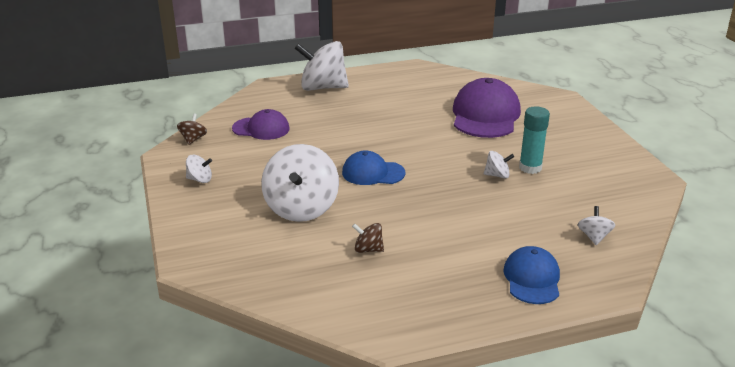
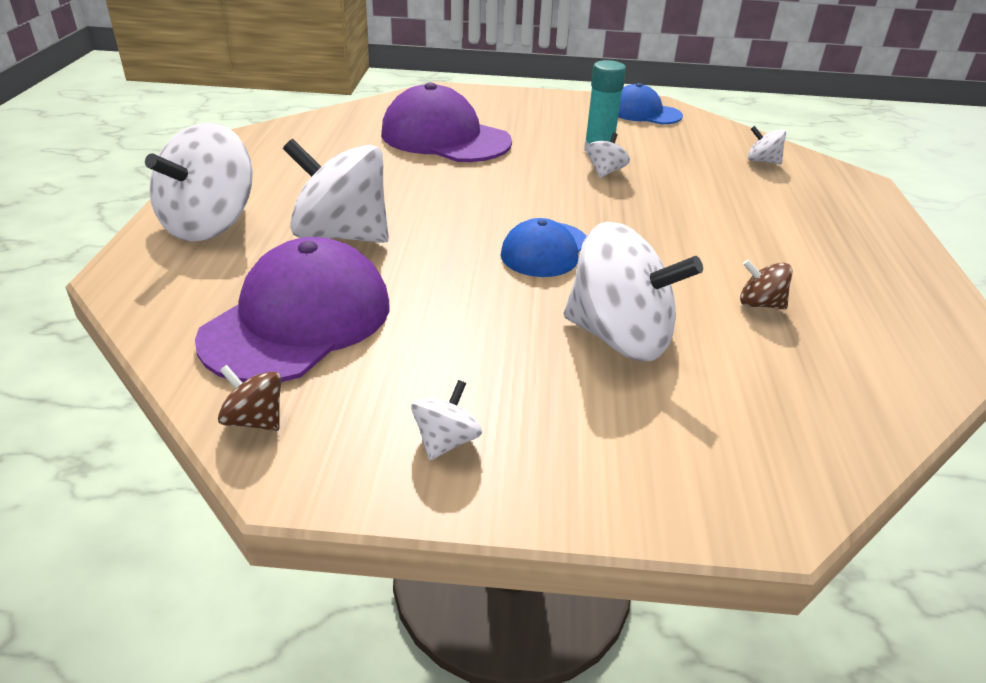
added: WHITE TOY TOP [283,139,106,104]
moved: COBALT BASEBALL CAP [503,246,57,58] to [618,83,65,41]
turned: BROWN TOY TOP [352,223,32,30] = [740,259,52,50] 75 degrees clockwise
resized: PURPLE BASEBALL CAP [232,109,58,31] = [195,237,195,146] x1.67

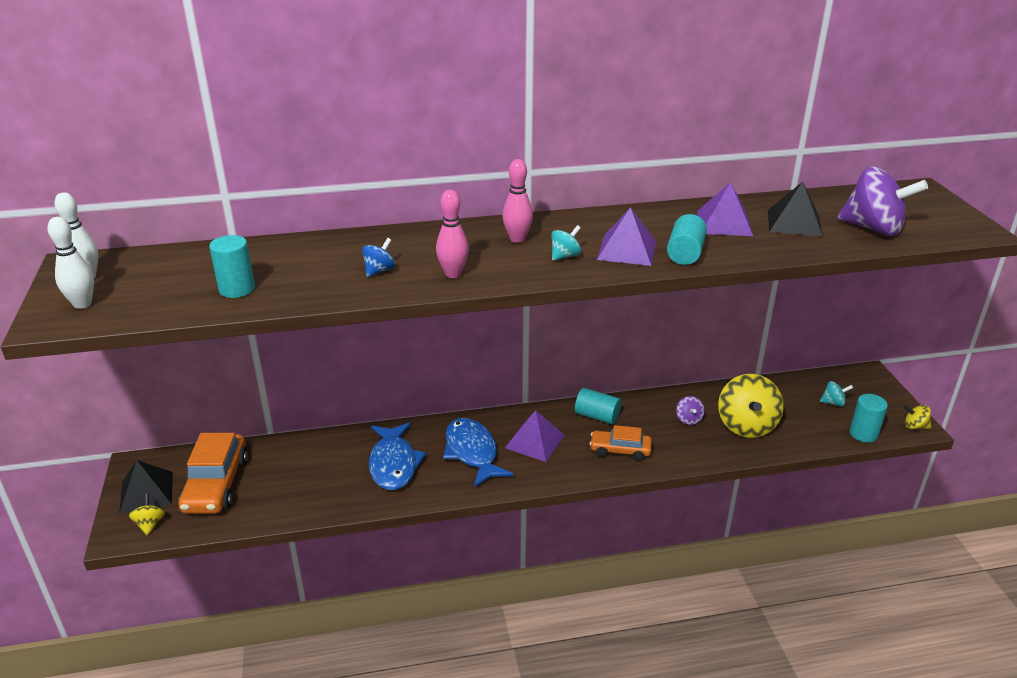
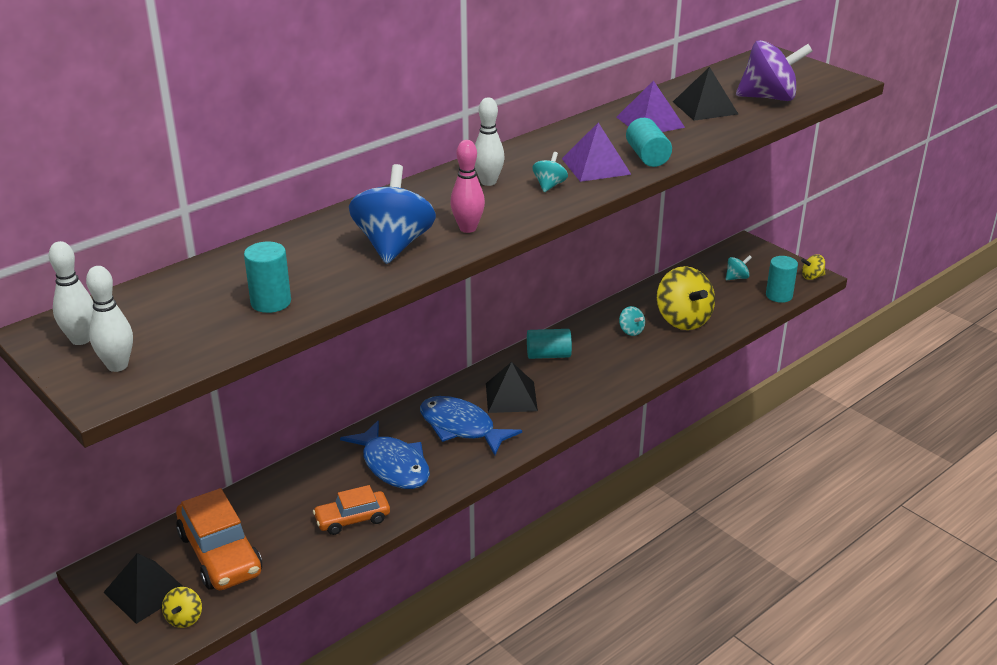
moved: BRIGHT ORANGE AUTOMOBILE [590,425,62,36] to [313,485,77,50]
recoloured: PINK TENPIN [502,159,31,84] to WHITE TENPIN [475,98,30,88]; PURPLE SOLID PYRAMID [505,410,60,52] to JET-BLACK SOLID PYRAMID [486,362,52,51]; PURPLE TOY TOP [676,396,29,29] to TEAL TOY TOP [619,306,26,30]
turned: YELLOW TOY TOP [129,494,36,42] = [162,587,40,41] 135 degrees counterclockwise
resized: COBALT TOY TOP [362,238,33,39] = [349,164,87,100] x2.16

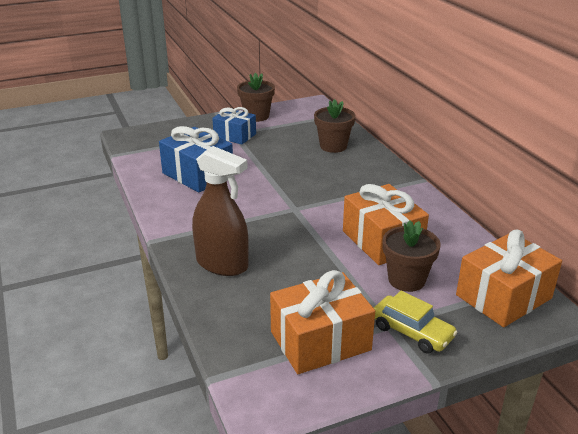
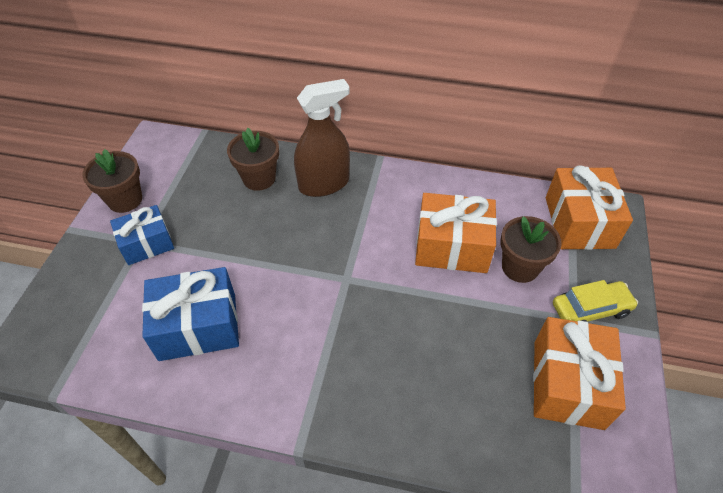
moved: BROWN SPRAYER [192,146,57,130] to [294,79,56,118]

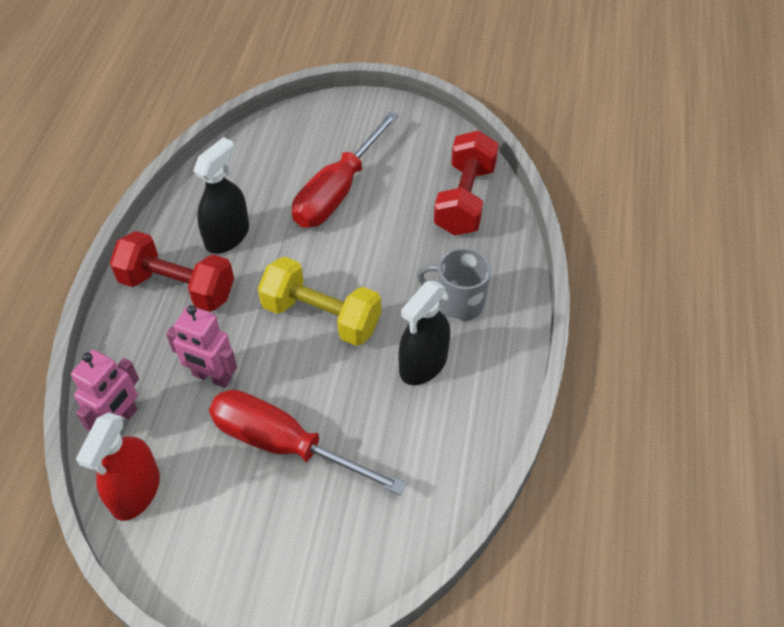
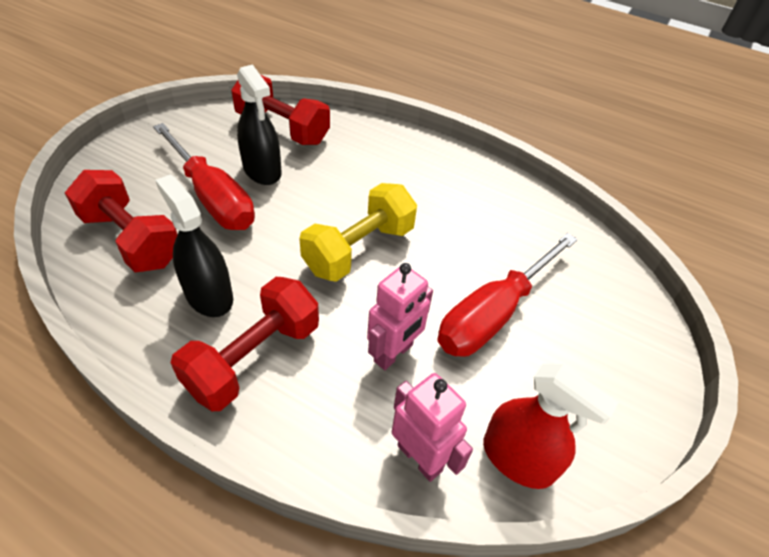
removed: GREY COFFEE MUG [417,248,74,73]
added: SCARLET HAND WEIGHT [65,170,113,102]
moved: JET-BLACK SPRAYER [398,281,52,104] to [237,64,45,121]

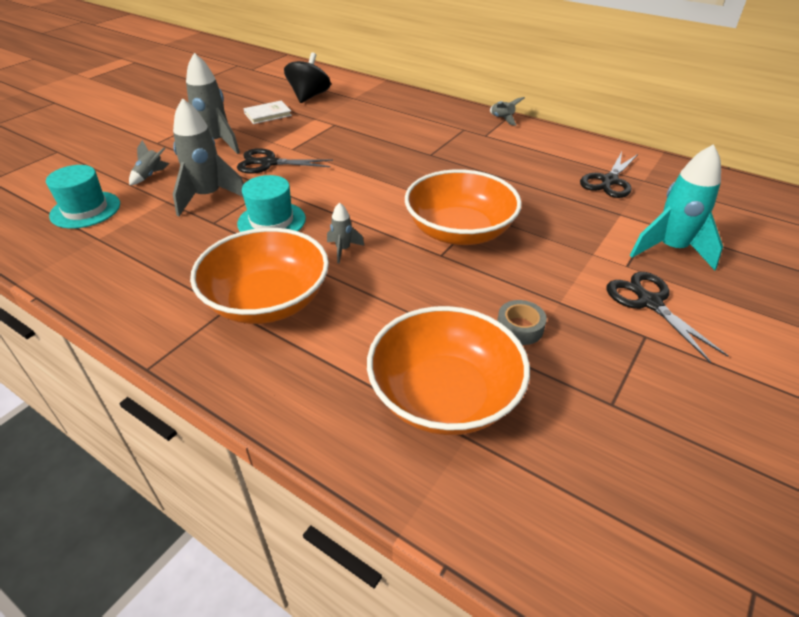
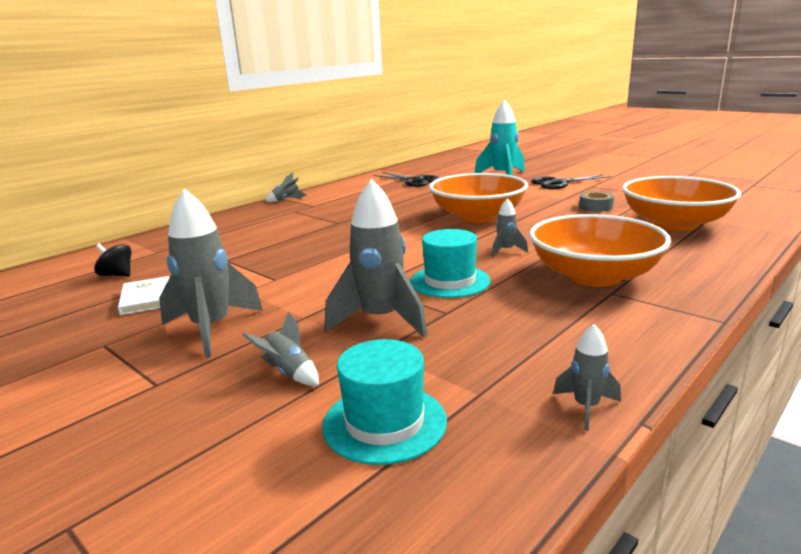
removed: JET-BLACK PAIR OF SCISSORS [237,148,96,26]
added: GREY TOY ROCKET [553,324,68,107]
resized: JET-BLACK TOY TOP [284,52,47,51] = [94,244,38,33] x0.58

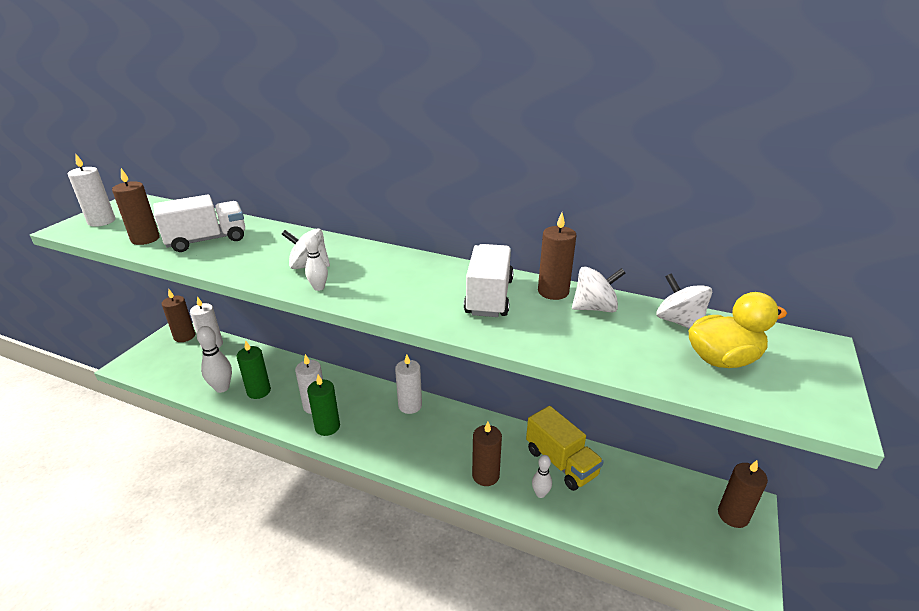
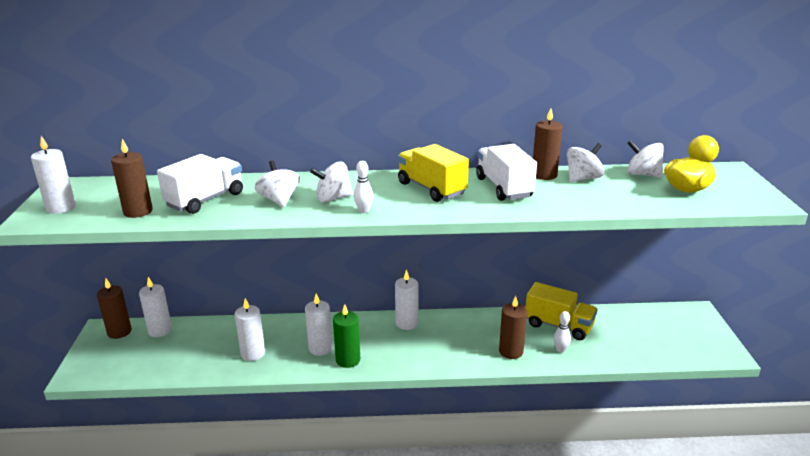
removed: WHITE TENPIN [197,326,35,67]; BROWN CANDLE [718,460,50,68]
added: WHITE TOY TOP [254,160,46,47]; YELLOW TOY TRUCK [398,144,71,58]
recoloured: GREEN CANDLE [237,340,34,59] to WHITE CANDLE [234,298,31,63]

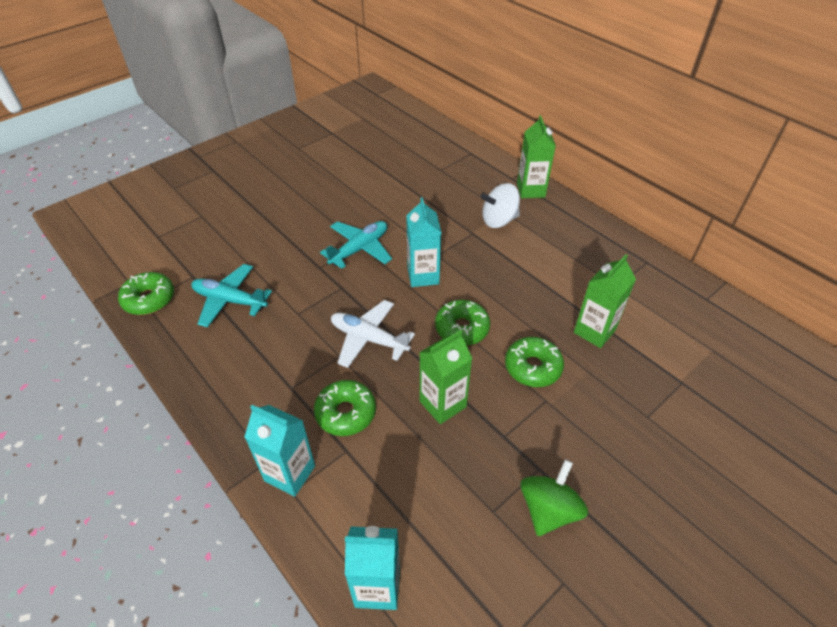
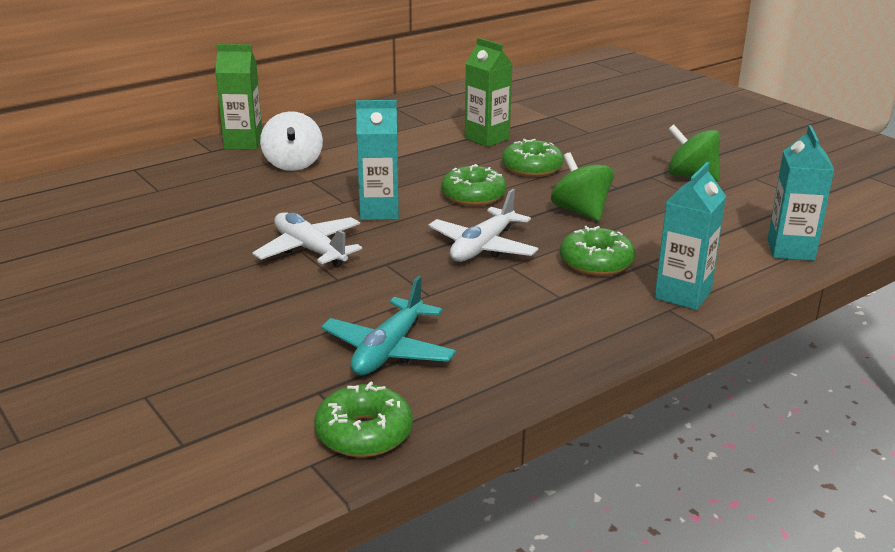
replaced: GREEN JUICE CARTON [419,330,53,94] to GREEN TOY TOP [551,152,63,69]
recoloured: TEAL TOY PLANE [320,221,72,48] to WHITE TOY PLANE [252,212,110,56]

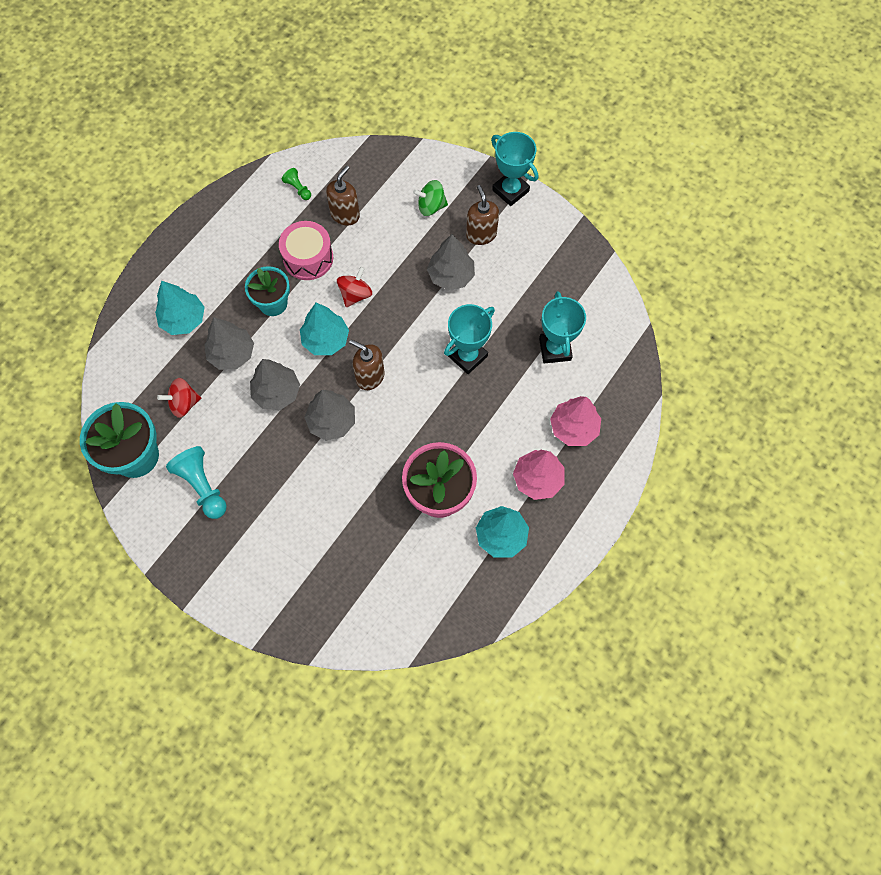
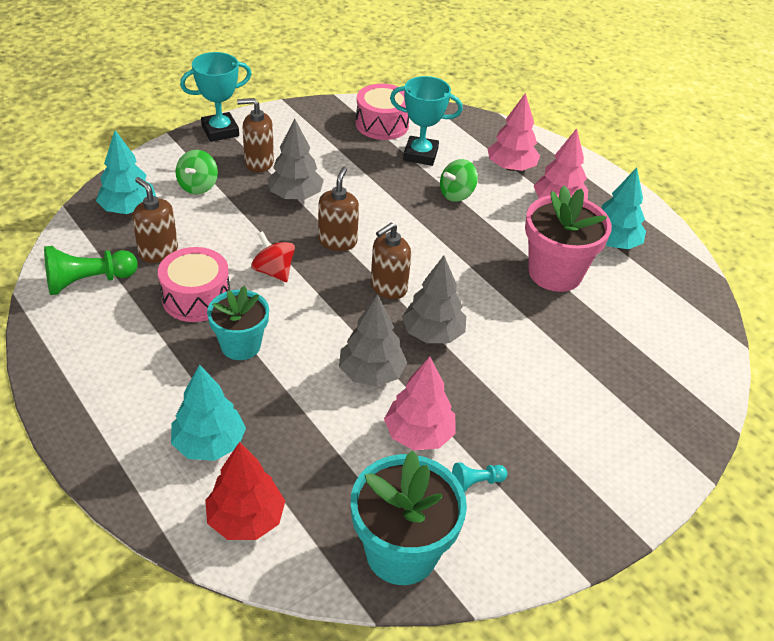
removed: SCARLET TOY TOP [157,378,44,40]; GREY TREE [204,317,50,53]; TEAL TROPHY [444,304,51,70]
added: SCARLET TREE [205,442,80,98]; BROWN SOAP DISPENSER [318,167,41,84]; PINK TOY DRUM [356,84,53,56]; PINK TREE [384,357,72,93]; GREEN TOY TOP [440,159,38,43]
moved: TEAL TREE [300,303,49,52] to [96,130,60,84]
resized: GREEN GAME PAWN [282,168,29,32] = [44,246,93,49] x1.91; TEAL GAME PAWN [166,446,61,73] = [452,462,55,30] x0.52

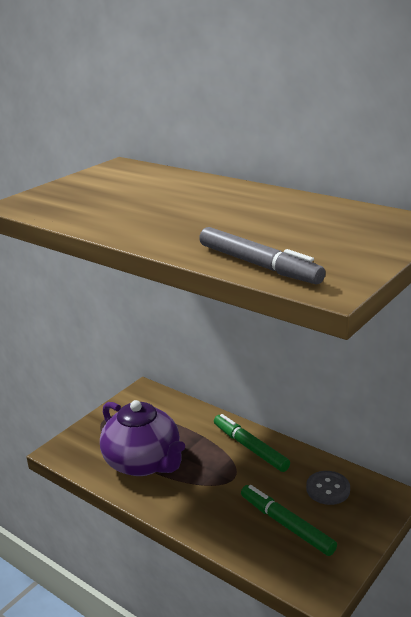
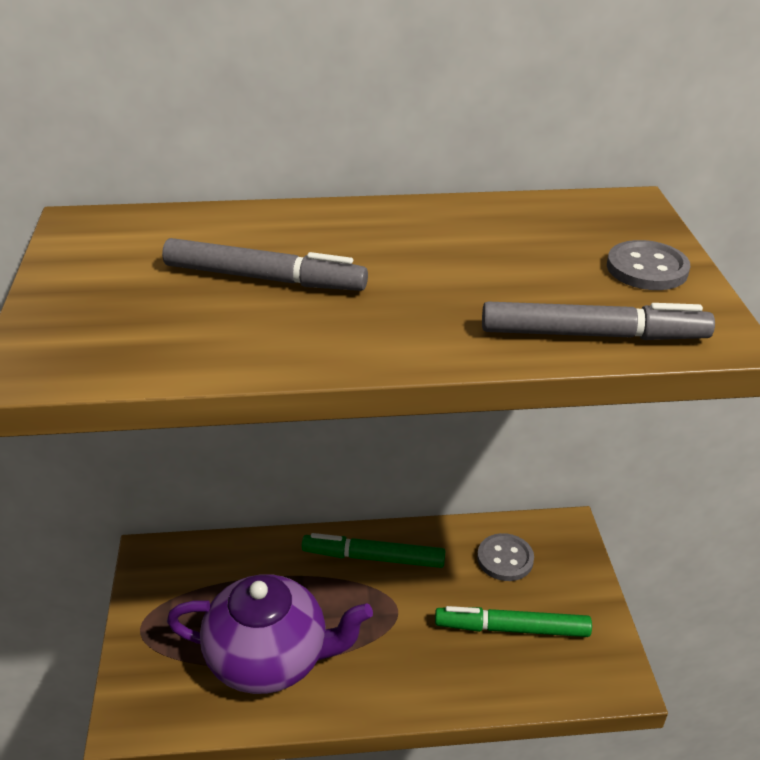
added: GREY MARKER PEN [162,238,206,53]; GREY BUTTON [607,240,83,50]

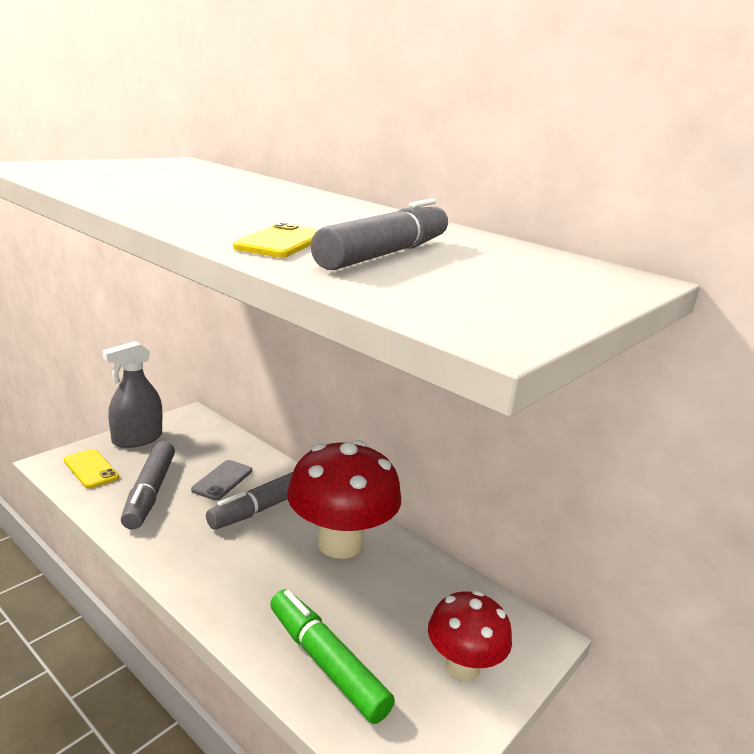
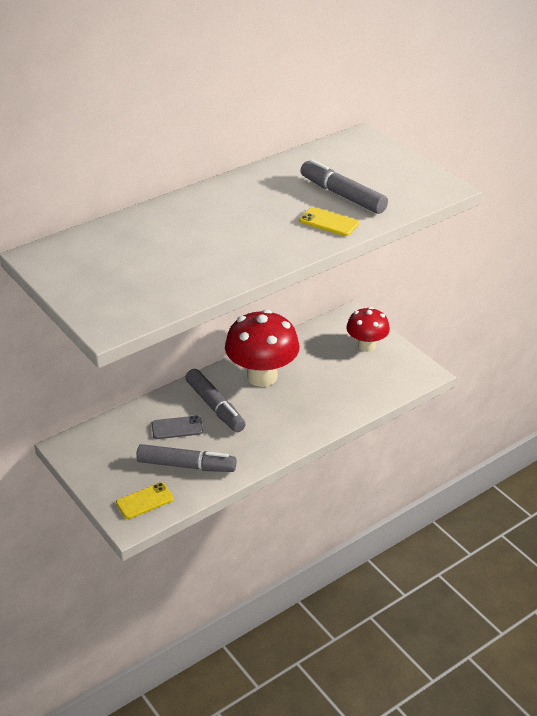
removed: GREY SPRAYER [102,341,60,107]; GREEN MARKER PEN [270,589,125,135]
turned: GREY MOBILE PHONE [191,460,61,40] = [152,416,51,23] 45 degrees counterclockwise

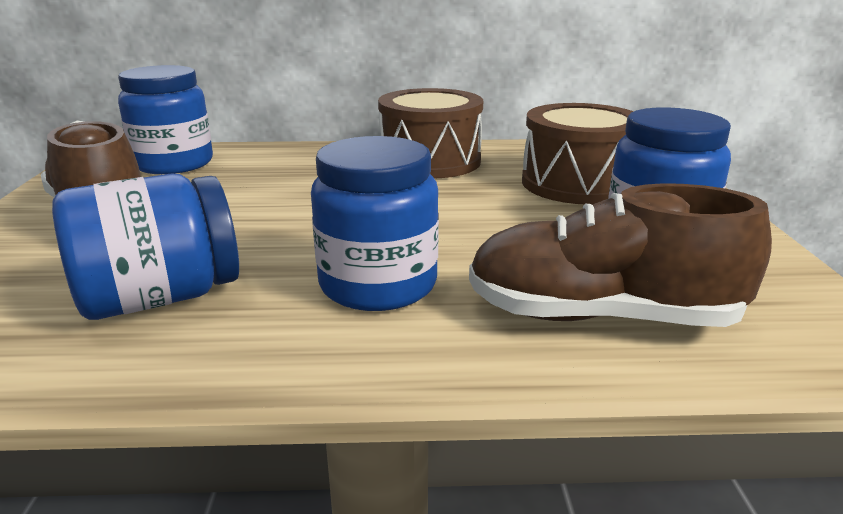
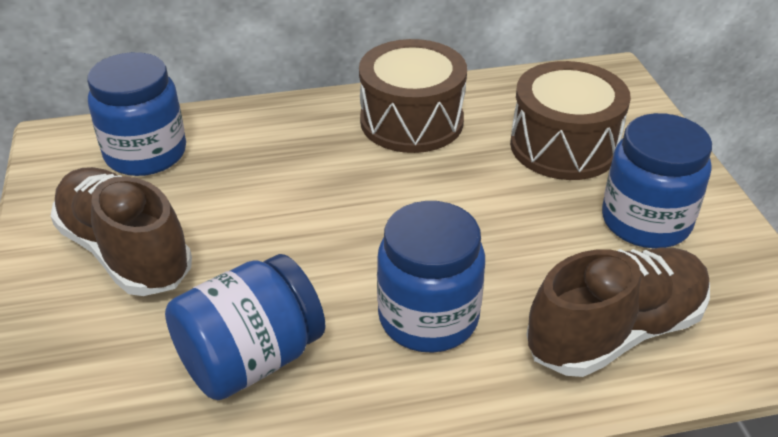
turned: BROWN SNEAKER [469,183,303,144] = [526,248,184,129] 150 degrees clockwise

